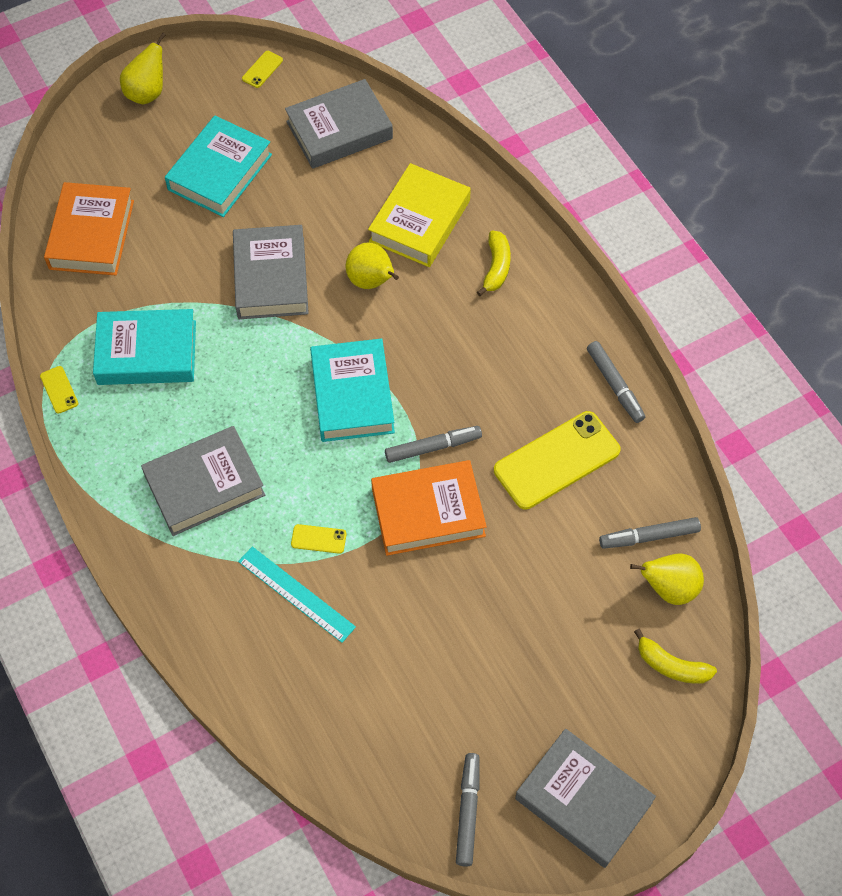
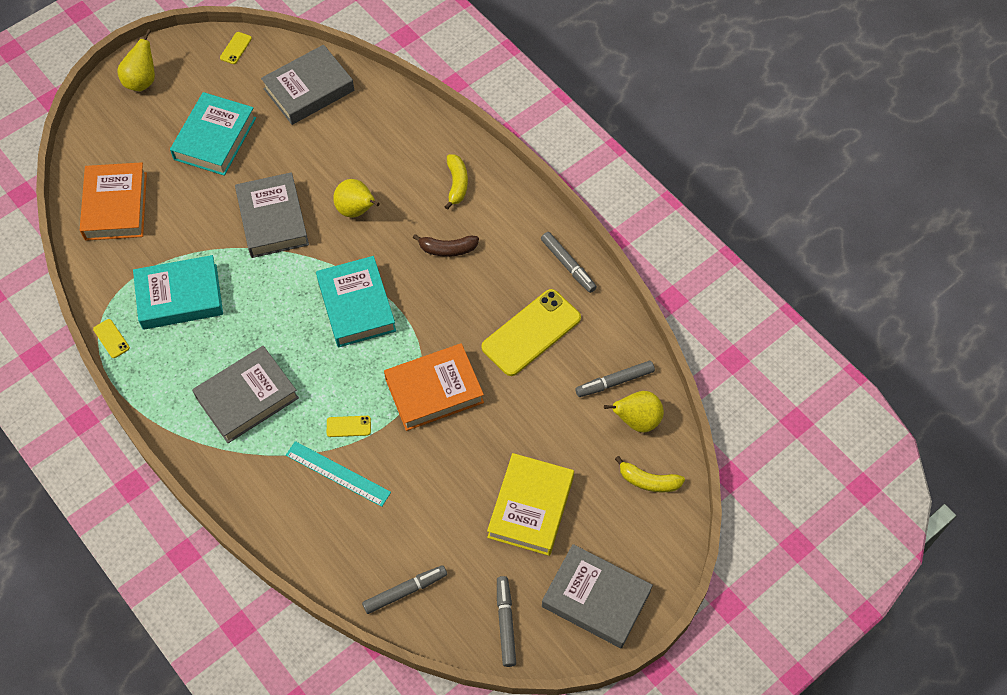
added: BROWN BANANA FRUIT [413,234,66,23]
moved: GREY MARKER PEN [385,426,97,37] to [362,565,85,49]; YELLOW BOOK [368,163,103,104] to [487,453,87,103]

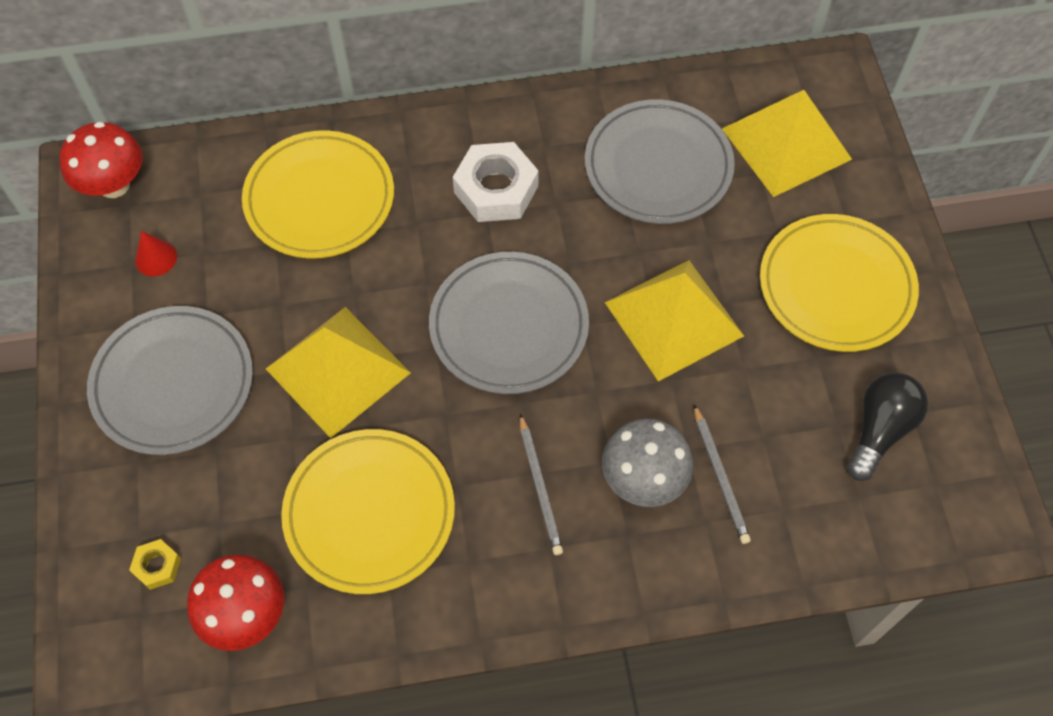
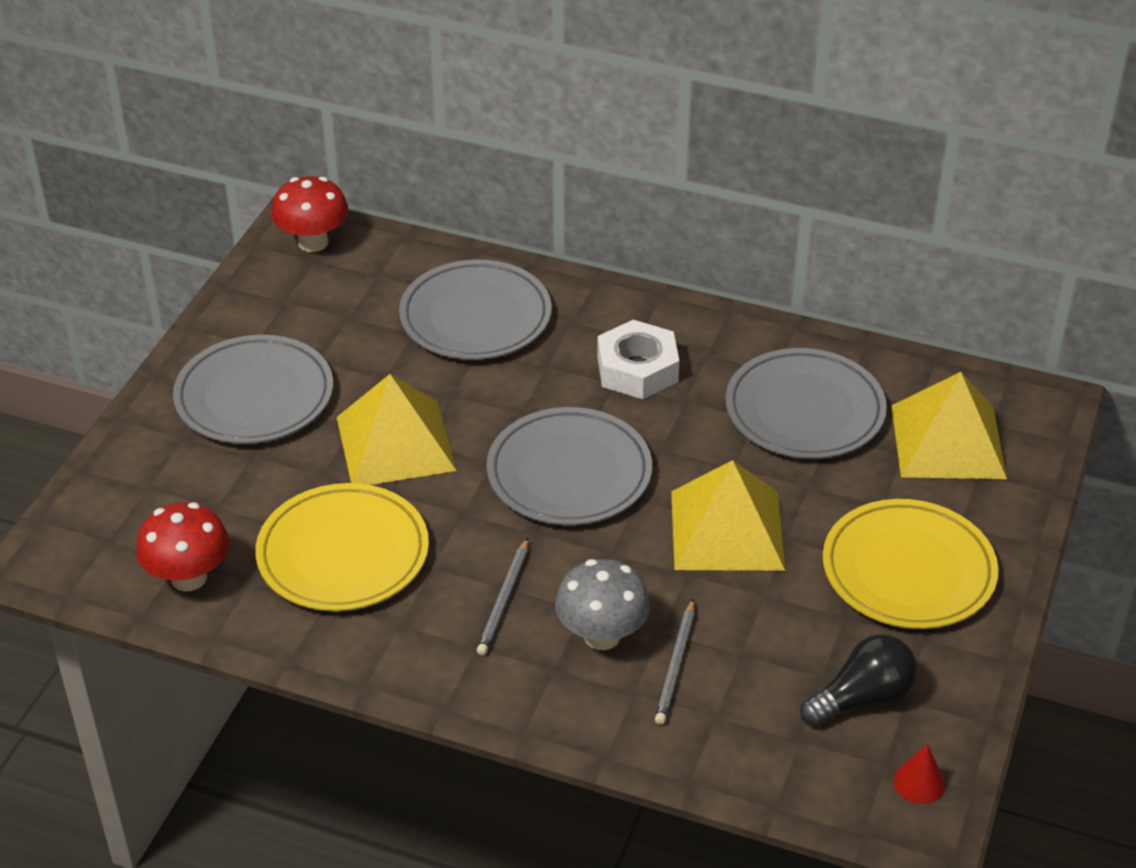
removed: YELLOW HEXAGON NUT [129,539,52,51]
moved: SCARLET CONE SHAPE [135,231,42,45] to [893,744,53,60]
recoloured: YELLOW DINNER PLATE [242,130,152,129] to GREY DINNER PLATE [399,260,153,100]

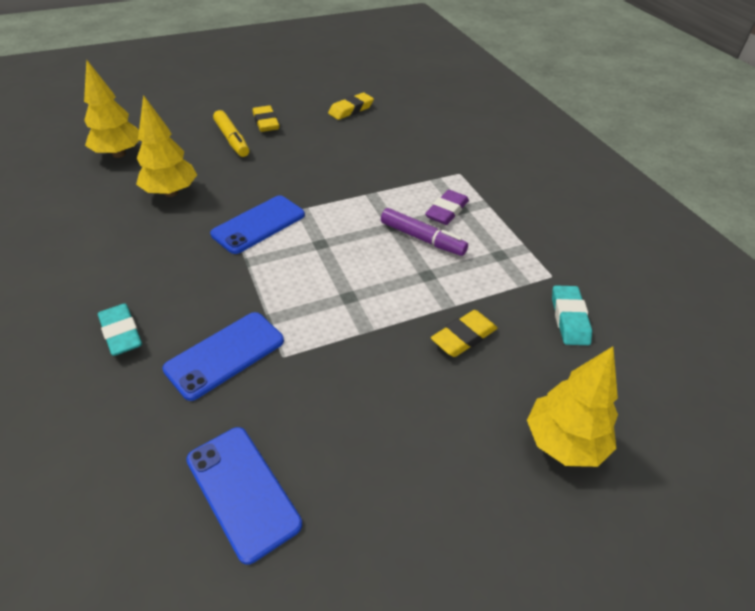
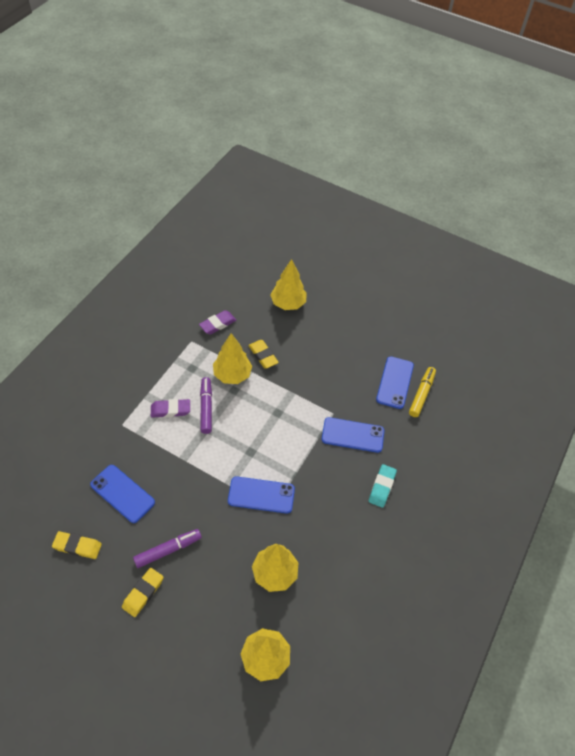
added: COBALT MOBILE PHONE [90,465,65,58]; PURPLE MARKER PEN [133,529,69,39]; YELLOW TREE [213,333,39,51]
moved: YELLOW MARKER PEN [213,110,36,47] to [409,367,27,50]
recoloured: TEAL ERASER [552,285,40,60] to PURPLE ERASER [199,310,37,24]
turned: YELLOW ERASER [431,310,67,47] = [248,340,31,28] 45 degrees clockwise

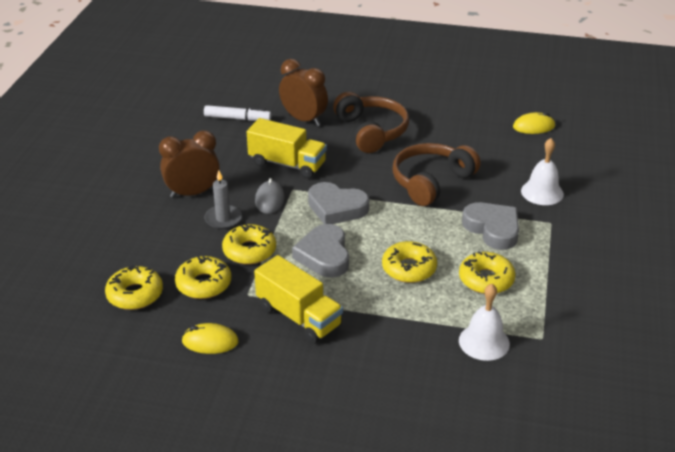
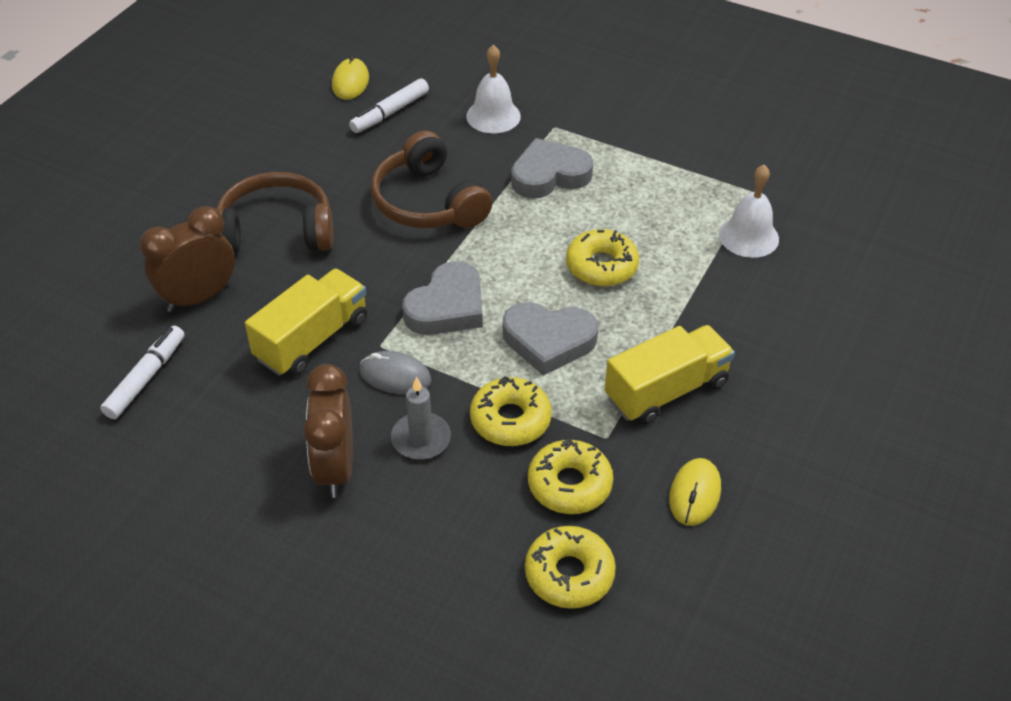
removed: YELLOW DONUT [459,251,57,43]
added: WHITE MARKER PEN [349,78,80,55]

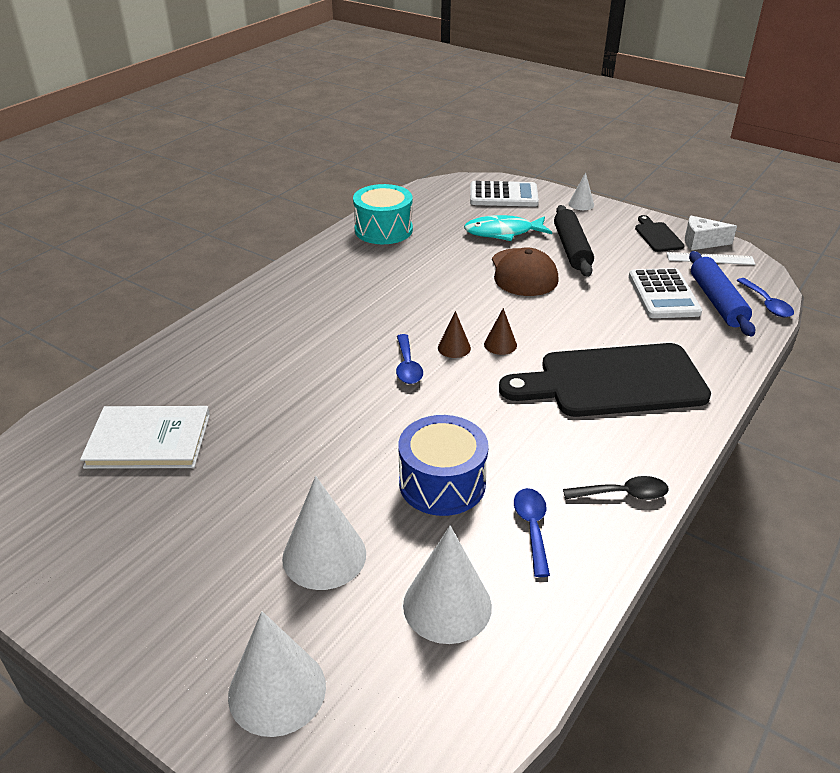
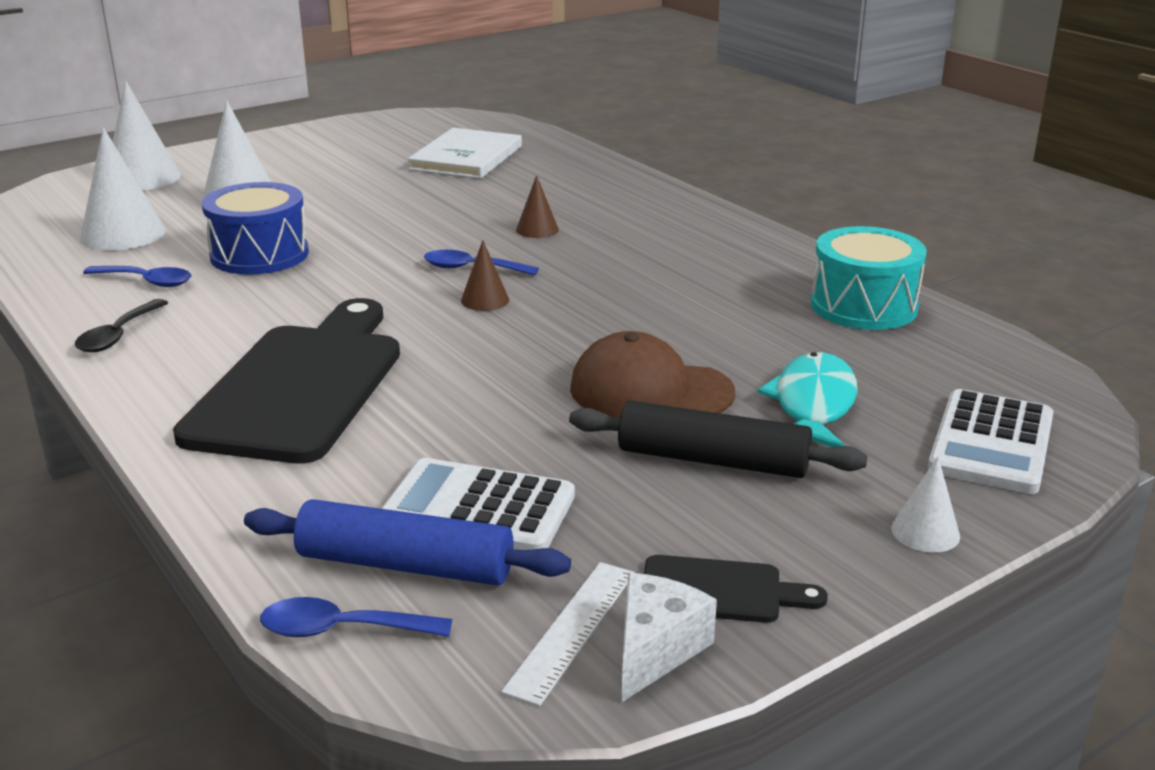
moved: BROWN CONE SHAPE [484,308,33,47] to [516,175,43,63]

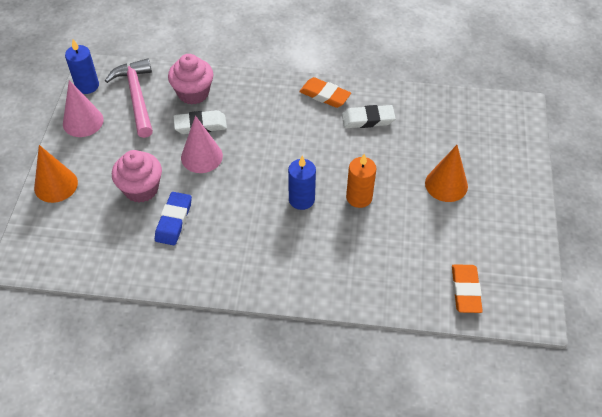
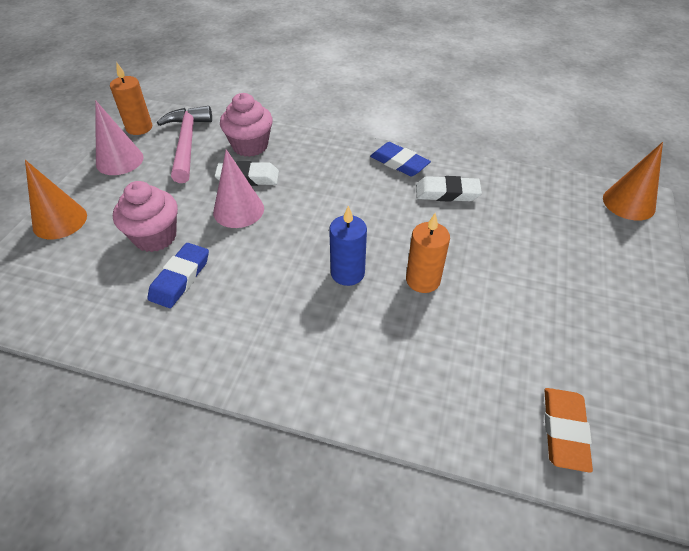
moved: BRIGHT ORANGE CONE SHAPE [425,145,43,57] to [603,142,60,79]
recoloured: COBALT CANDLE [65,39,34,55] to BRIGHT ORANGE CANDLE [110,63,42,72]; BRIGHT ORANGE ERASER [299,77,52,31] to COBALT ERASER [370,142,61,34]

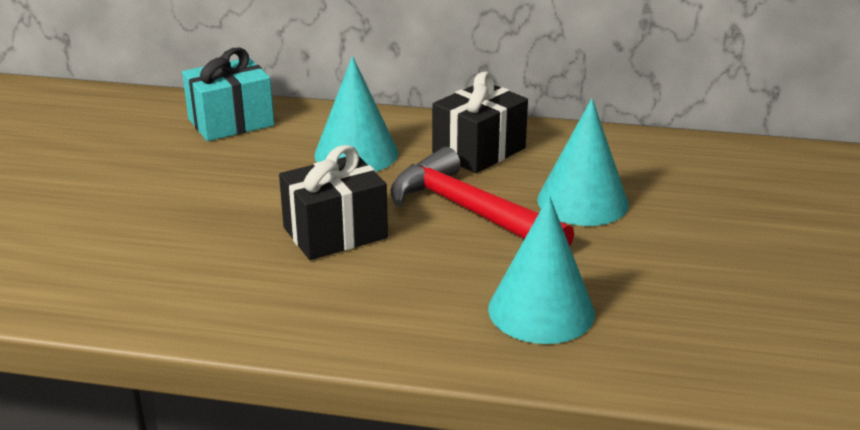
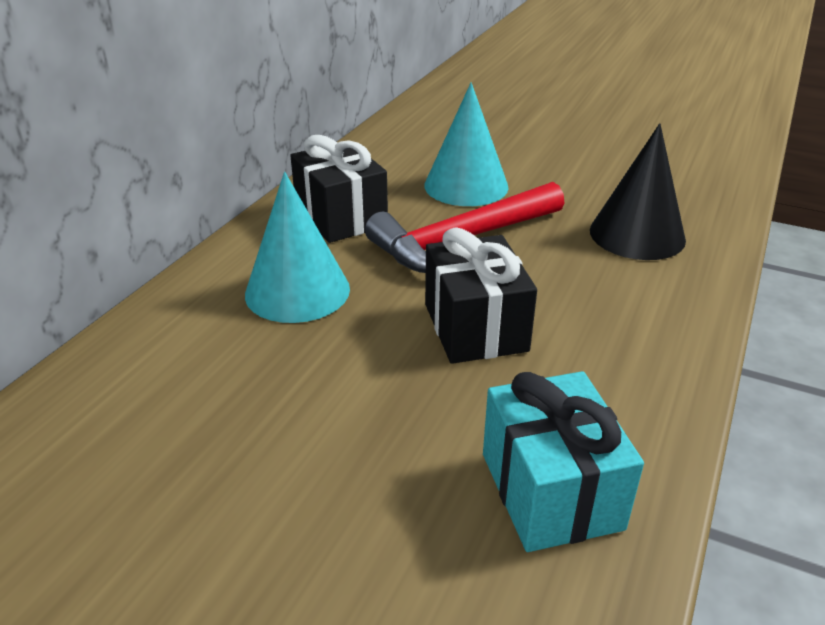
moved: TEAL WRAPPED GIFT [182,48,92,93] to [483,371,161,181]
recoloured: TEAL CONE SHAPE [488,195,107,149] to JET-BLACK CONE SHAPE [590,123,96,137]

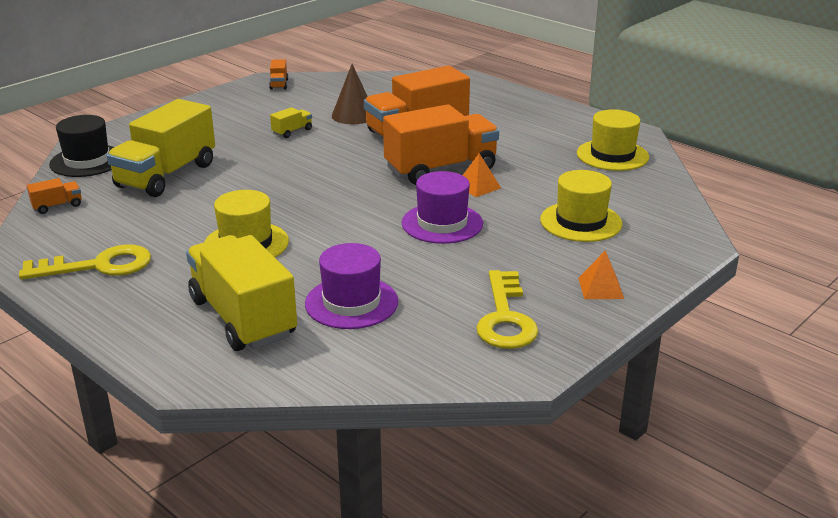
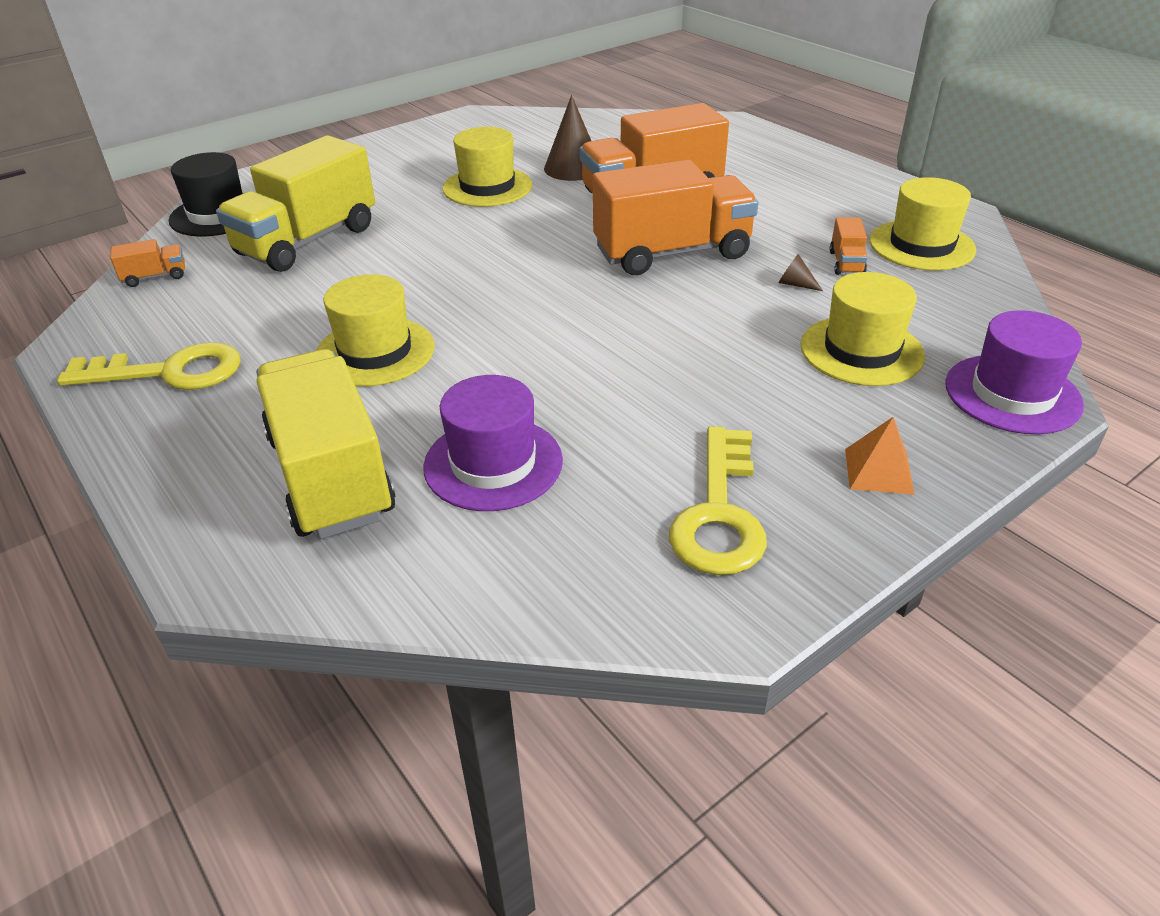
removed: BRIGHT ORANGE SOLID PYRAMID [463,153,38,44]
added: BROWN CONE SHAPE [778,254,45,37]
moved: BRIGHT ORANGE TOY TRUCK [269,59,19,31] to [830,217,38,58]; PURPLE HAT [402,171,81,73] to [945,310,139,124]
replaced: YELLOW TOY TRUCK [270,107,42,31] to YELLOW HAT [442,127,90,80]

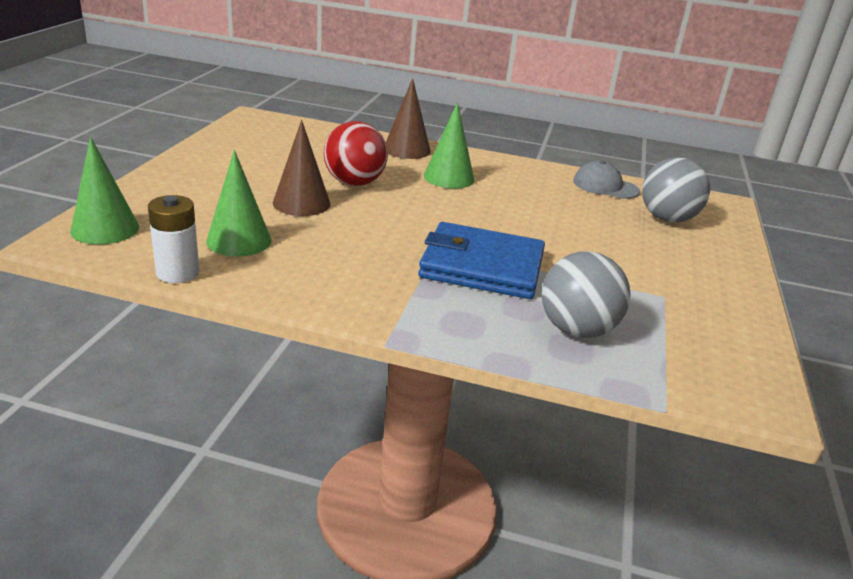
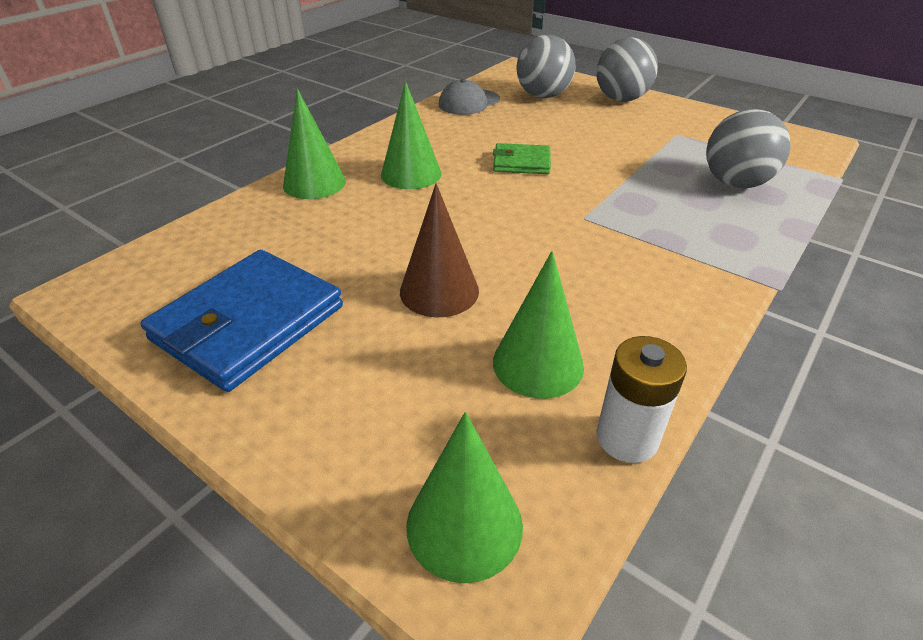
removed: SCARLET SPHERE [324,121,64,65]
added: GREEN CARD WALLET [493,143,58,31]; GREY SPHERE [596,37,62,65]
moved: COBALT CARD WALLET [418,222,127,77] to [141,250,202,142]
recoloured: BROWN CONE SHAPE [386,78,45,81] to GREEN CONE SHAPE [283,89,63,110]

